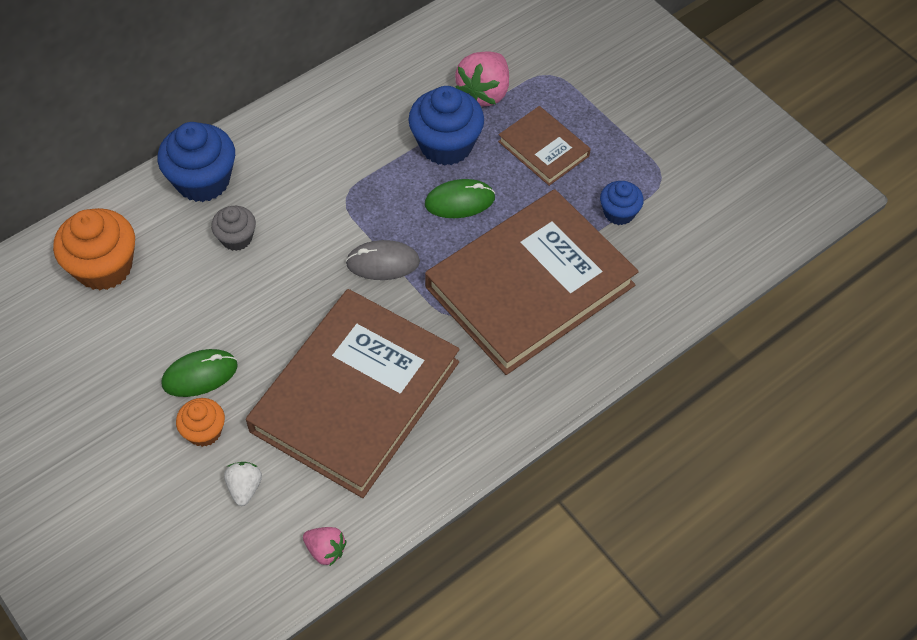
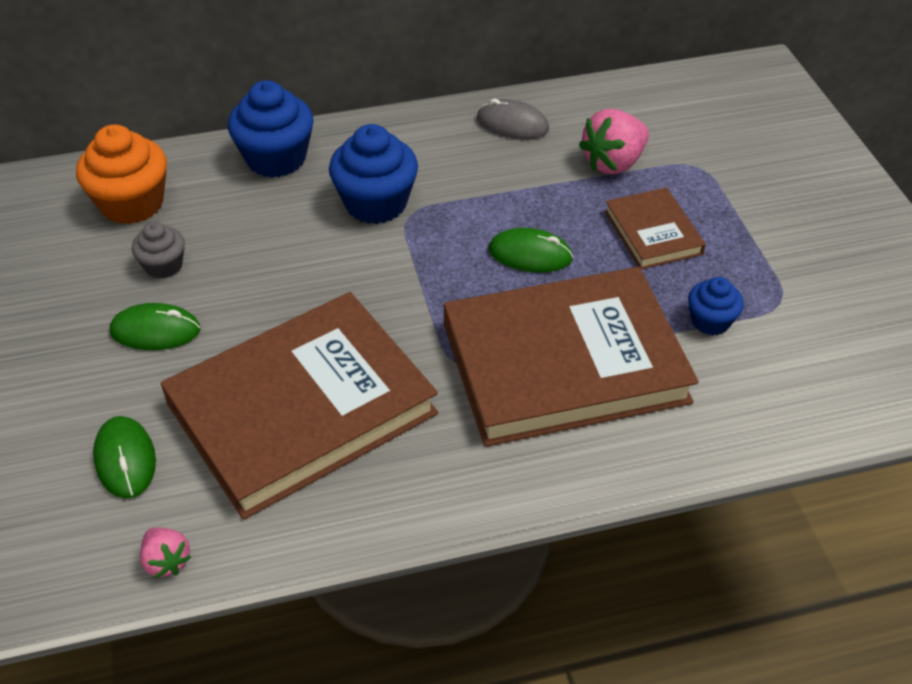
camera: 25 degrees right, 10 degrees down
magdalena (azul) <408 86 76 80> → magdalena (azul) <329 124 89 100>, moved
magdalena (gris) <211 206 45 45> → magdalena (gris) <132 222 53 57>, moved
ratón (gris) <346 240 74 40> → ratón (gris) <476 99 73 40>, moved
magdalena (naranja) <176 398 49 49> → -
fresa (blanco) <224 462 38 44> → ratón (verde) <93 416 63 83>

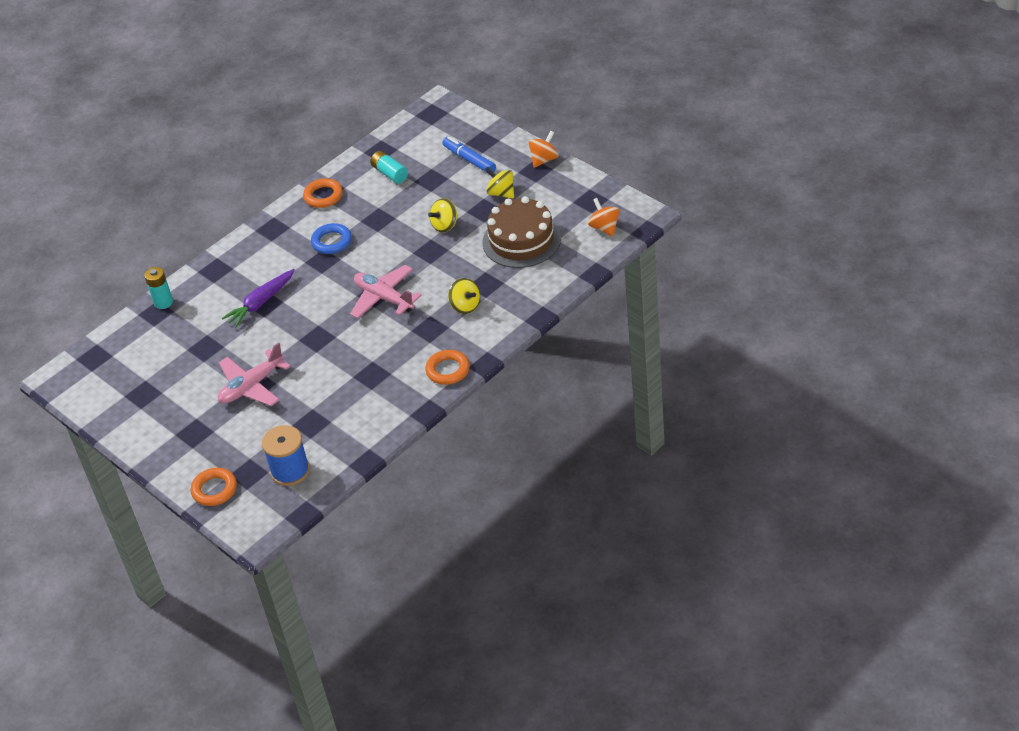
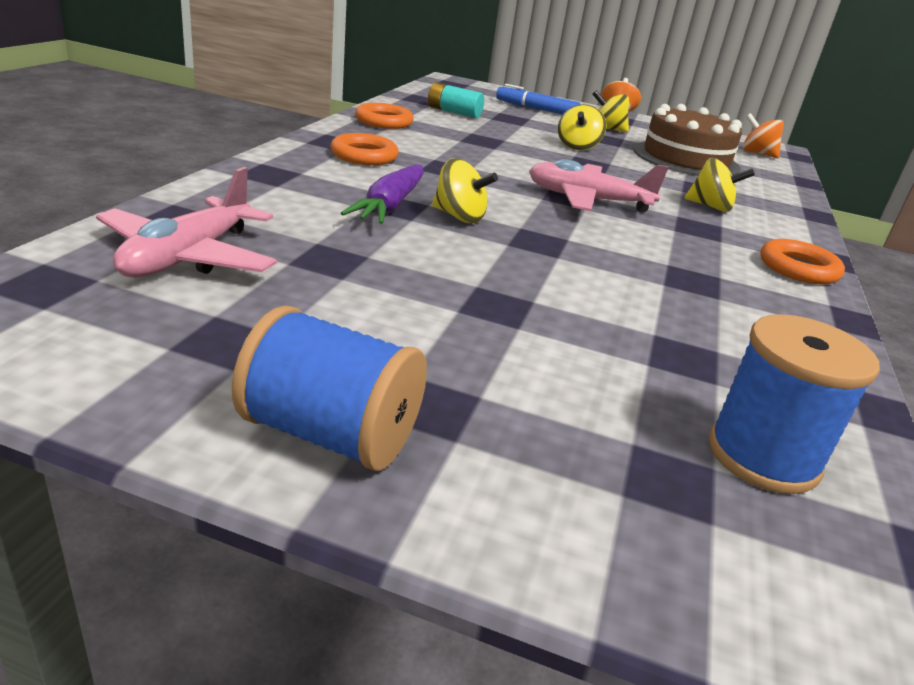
camera: 35 degrees left, 15 degrees down
anillo (azul) <311 223 40 31> → -
pila (turquesa) <144 267 29 42> → -
avión (rosa) <218 342 73 64> → avión (rosa) <96 167 181 111>, moved
anillo (naranja) <191 468 46 38> → anillo (naranja) <330 133 69 32>, moved
- → peonza (amarillo) <432 158 66 65>
- → carrete (azul) <232 306 195 165>

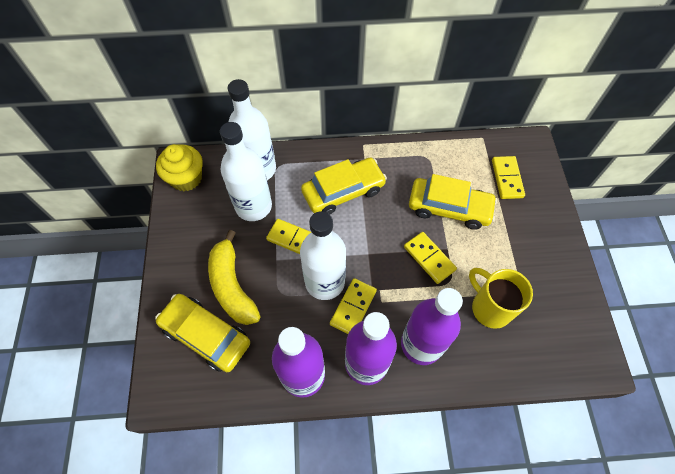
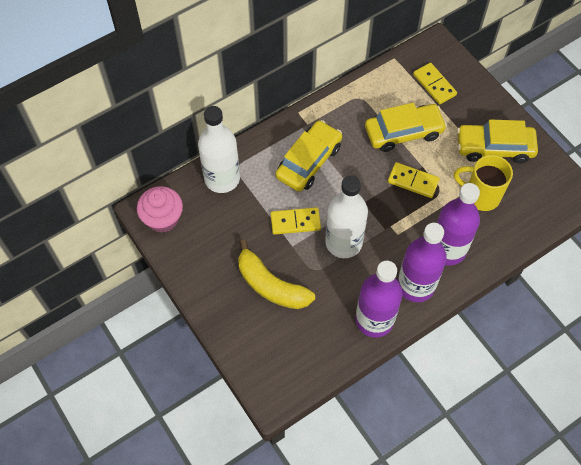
camera: 30 degrees left, 0 degrees up
botella (blanco) <220 122 52 99> → -
magdalena (amarillo) <156 144 47 47> → magdalena (rosa) <137 186 46 47>
ficha de dominó (amarillo) <330 278 47 56> → -
coche (amarillo) <155 294 95 78> → coche (amarillo) <457 119 81 44>, moved

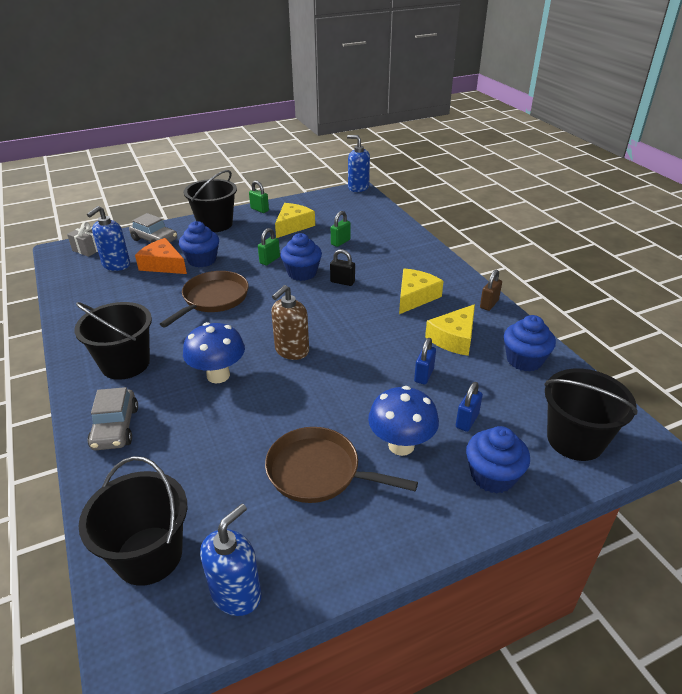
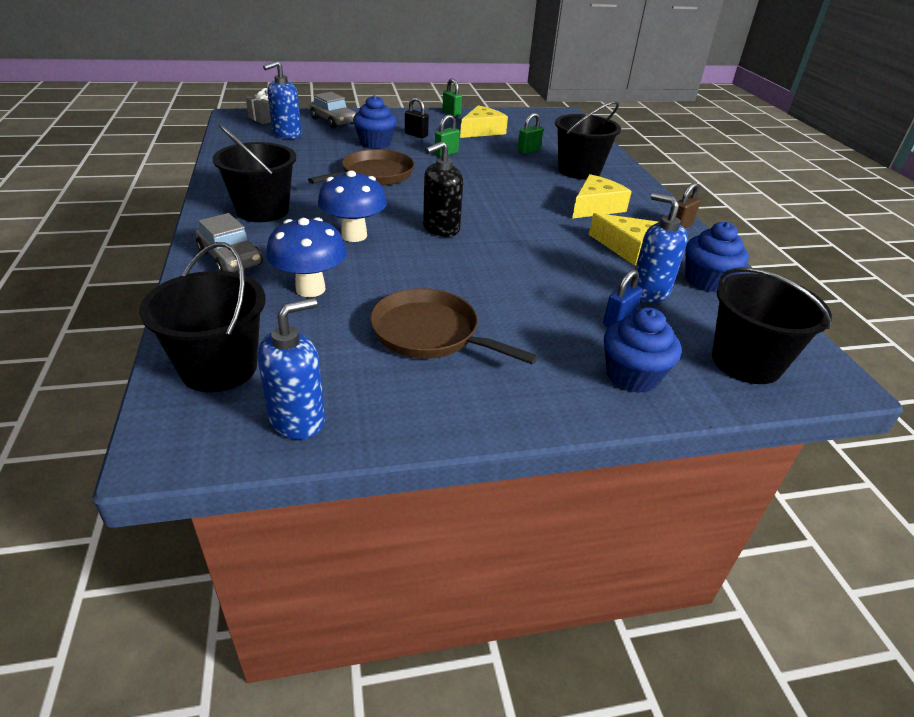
camera: 10 degrees right, 0 degrees up
dispensador de jabón (azul) <347 135 23 57> → dispensador de jabón (azul) <635 193 53 109>, moved
balde (negro) <183 170 54 62> → balde (negro) <555 101 66 78>, moved
magdalena (azul) <280 233 42 48> → -
queso (naranja) <135 238 52 36> → -
candado (negro) <330 249 25 37> → candado (negro) <405 97 24 41>, moved
dispensador de jabón (marrón) <271 285 38 75> → dispensador de jabón (negro) <423 141 40 96>
queso (amarillo) <425 304 50 52> → queso (amarillo) <589 213 69 53>, 105 degrees counterclockwise
candado (azul) <414 338 22 47> → -
seta (azul) <368 386 71 70> → seta (azul) <266 217 81 80>, moved
coche (gris) <87 387 51 63> → coche (gris) <196 213 67 59>, 45 degrees counterclockwise

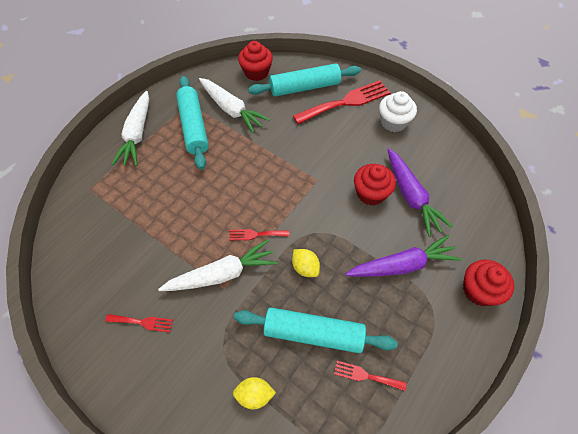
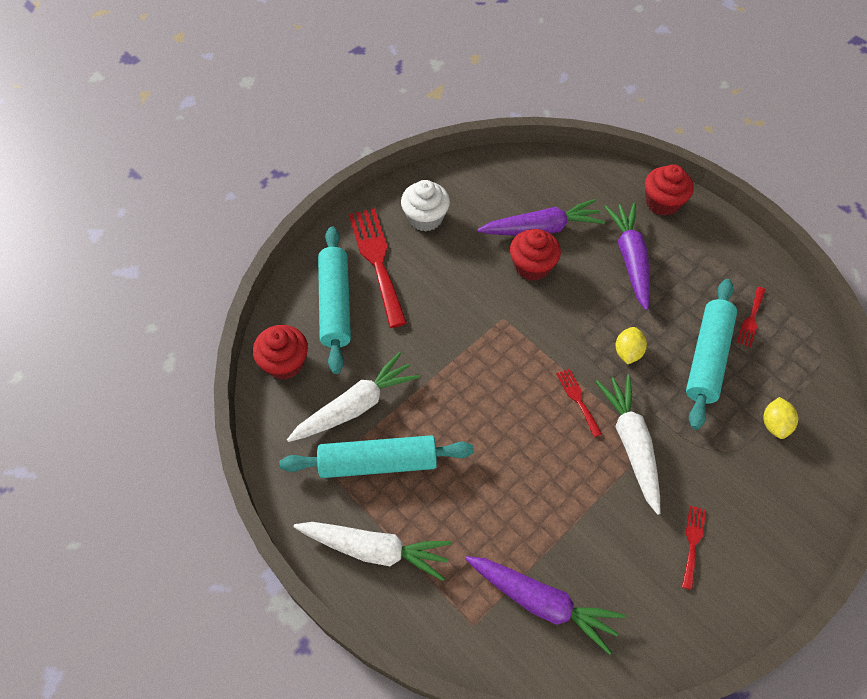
camera: 80 degrees left, 0 degrees up
tenedor (rojo) <229 229 60 12> → tenedor (rojo) <556 369 46 68>, 150 degrees clockwise
limón (amarillo) <292 249 28 28> → limón (amarillo) <616 327 31 37>, 45 degrees counterclockwise
- → zanahoria (morado) <466 556 159 99>

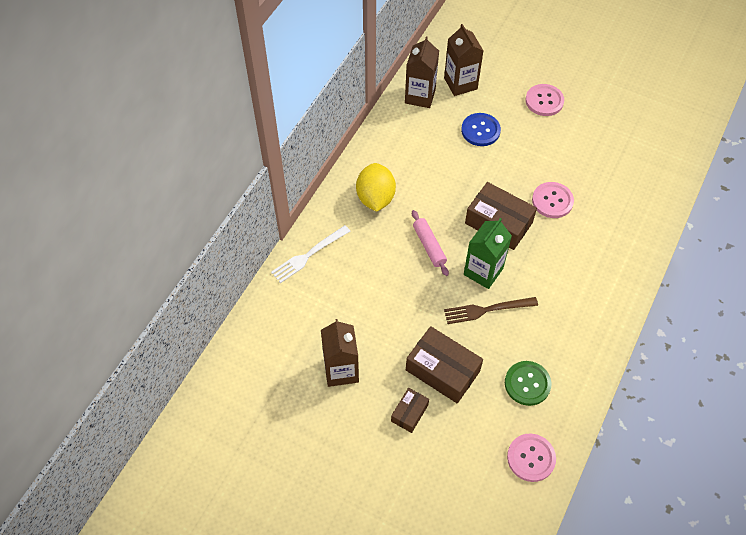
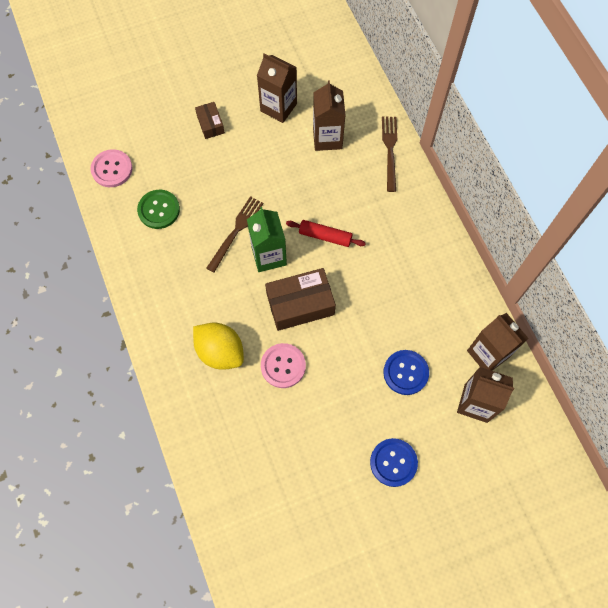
camera: 130 degrees right, 10 degrees up
botón (rosa) <525 84 39 32> → botón (azul) <370 438 48 49>
limón (amarillo) <356 163 40 49> → limón (amarillo) <193 323 51 47>, moved
rodillo (rosa) <412 210 37 66> → rodillo (rojo) <286 220 80 27>
tenedor (blanco) <271 225 79 58> → tenedor (marrón) <382 117 15 75>
caja (marrón) <406 326 77 77> → -
- → cartón de leche (marrón) <313 80 33 71>

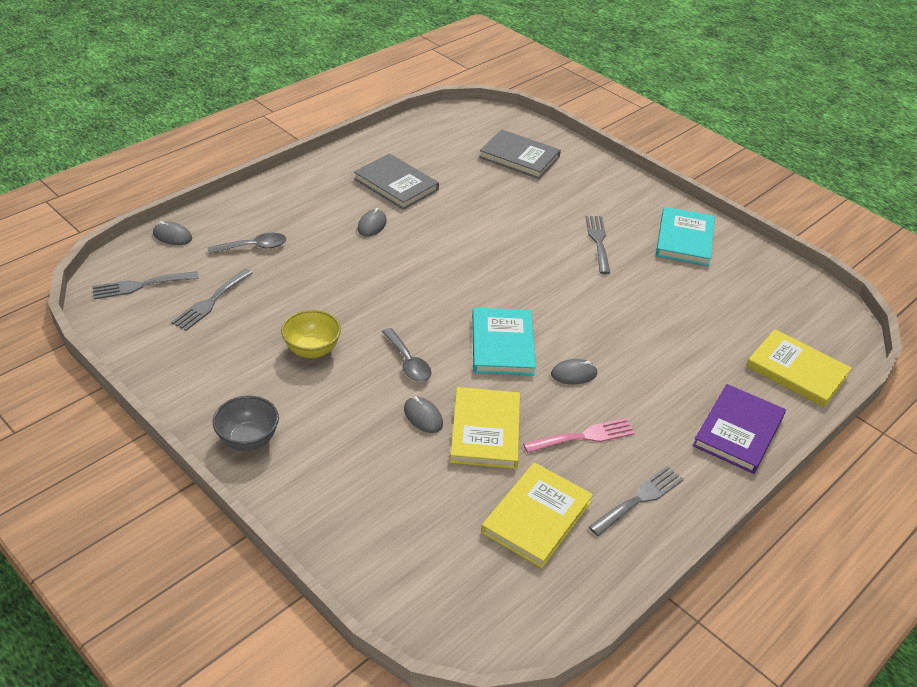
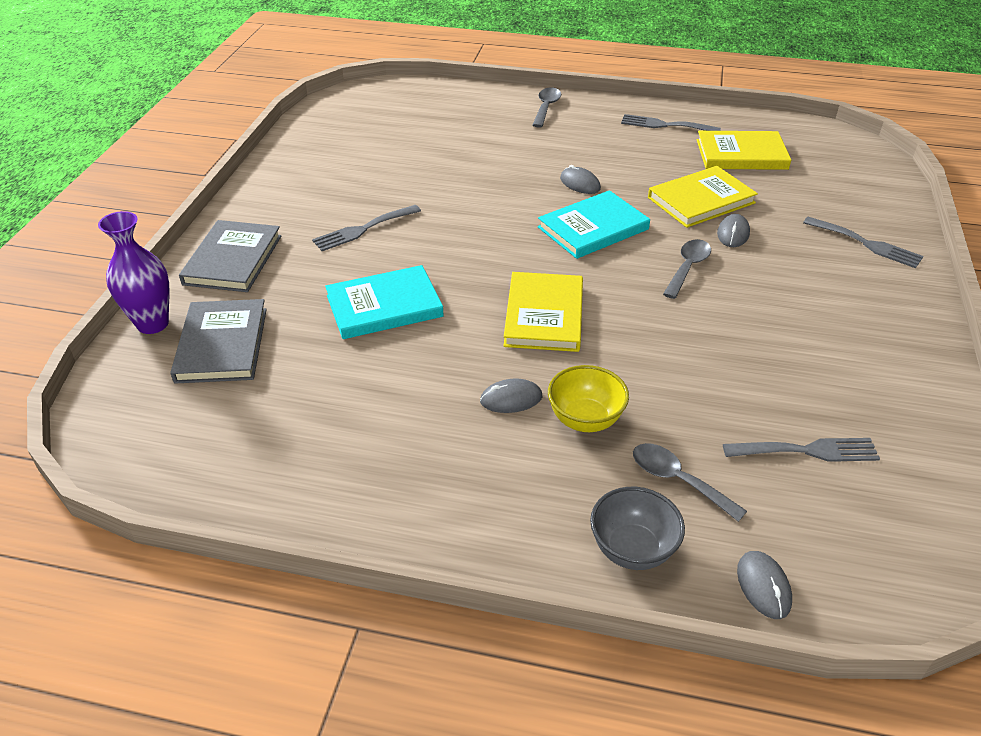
camera: 120 degrees left, 0 degrees up
libro (gris) <354 153 85 57> → libro (gris) <179 220 102 72>, moved
libro (turquesa) <656 207 59 59> → libro (turquesa) <325 265 119 74>, moved
tenedor (gris) <92 271 107 28> → tenedor (gris) <803 217 120 51>, moved
cuenco (amarillo) <281 310 60 48> → cuenco (amarillo) <548 365 81 67>, moved
libro (amarillo) <746 329 106 78> → libro (amarillo) <503 272 80 80>, moved
libro (morado) <692 384 94 90> → cuchara (gris) <532 88 29 40>
cuenco (gris) <213 395 66 56> → cuenco (gris) <590 487 95 83>, moved
tenedor (rosa) <523 418 112 35> → -
- → florero (morado) <98 211 71 123>

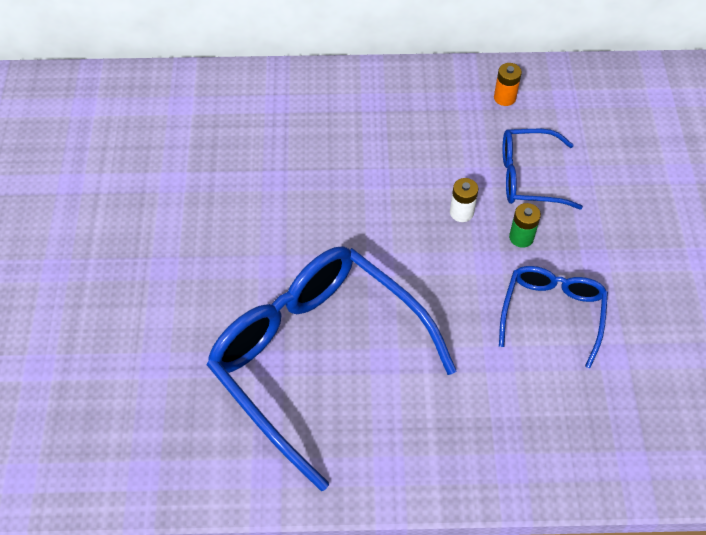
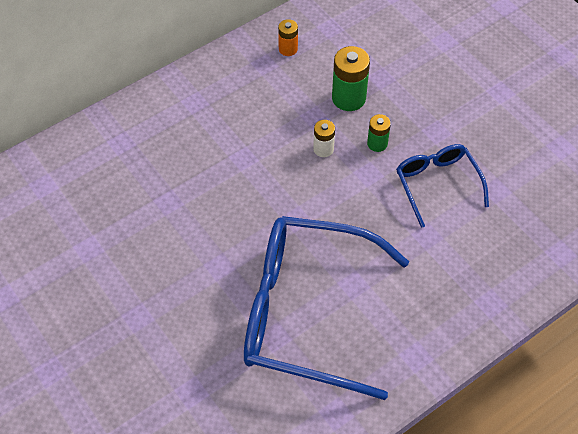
camera: 35 degrees left, 0 degrees up
gafas (azul) <503 129 80 80> → pila (verde) <332 46 38 65>

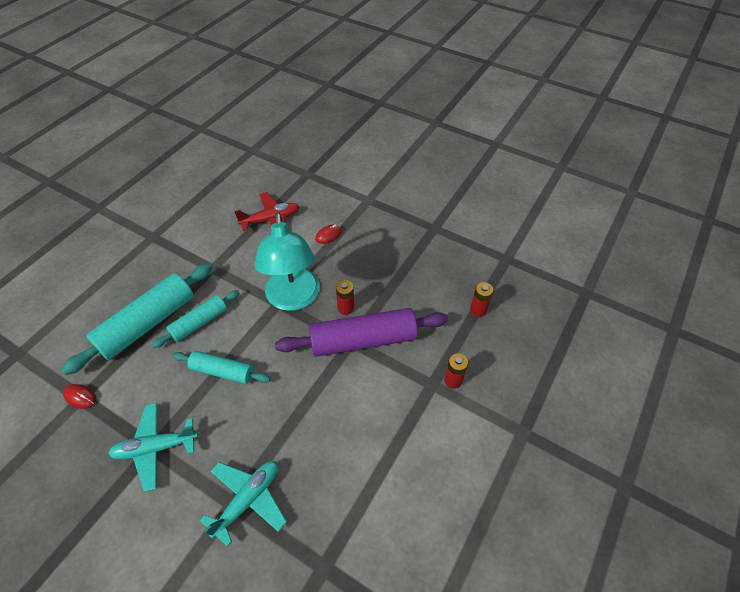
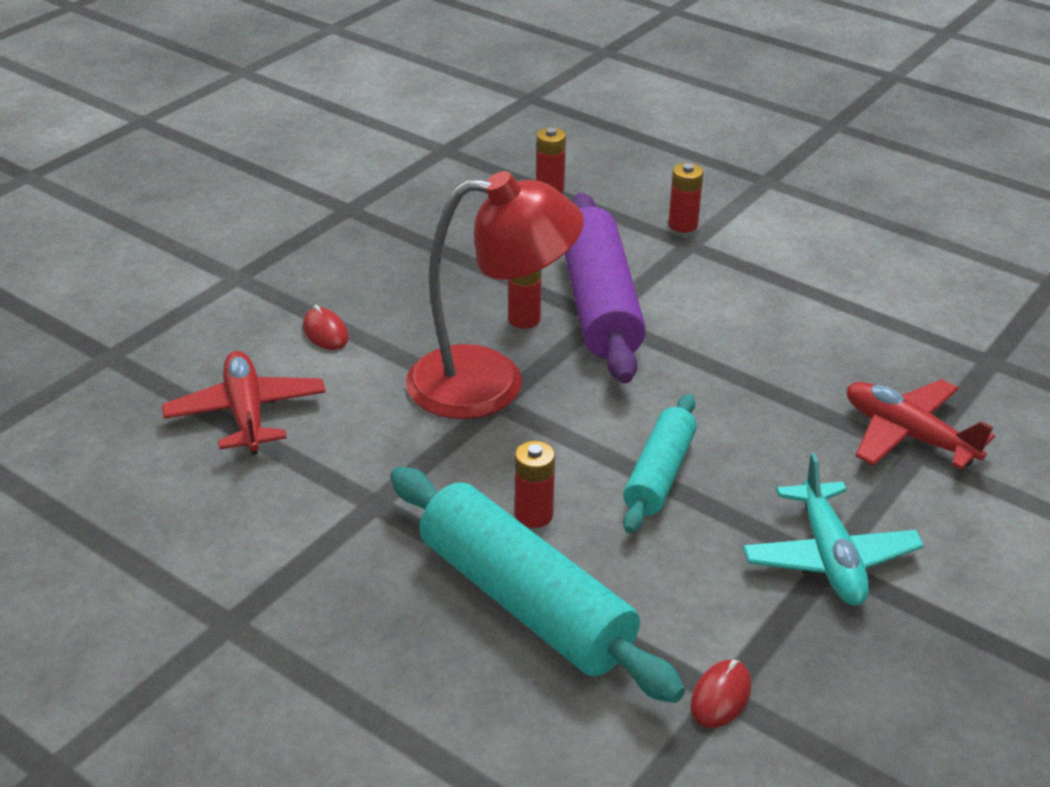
camera: 85 degrees left, 15 degrees down
lámpara (turquesa) <254 212 66 99> → lámpara (rojo) <406 171 178 248>
rodillo (turquesa) <152 290 87 58> → pila (rojo) <515 441 40 87>
avión (turquesa) <200 461 87 86> → avión (rojo) <847 379 148 91>

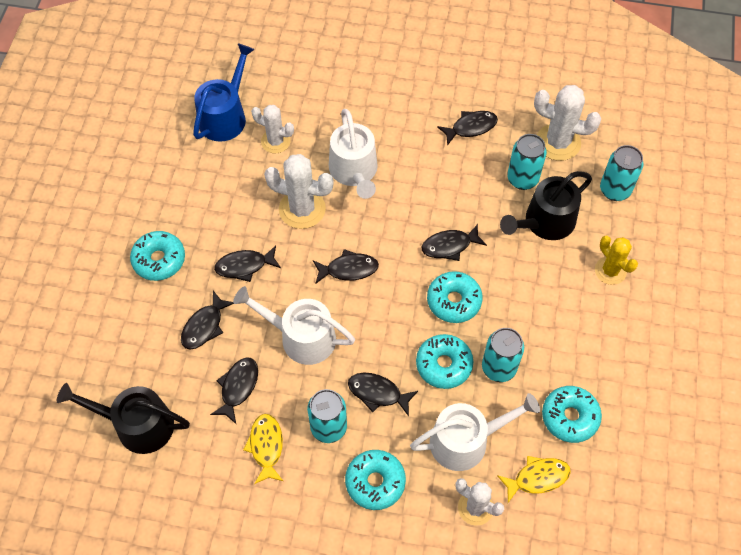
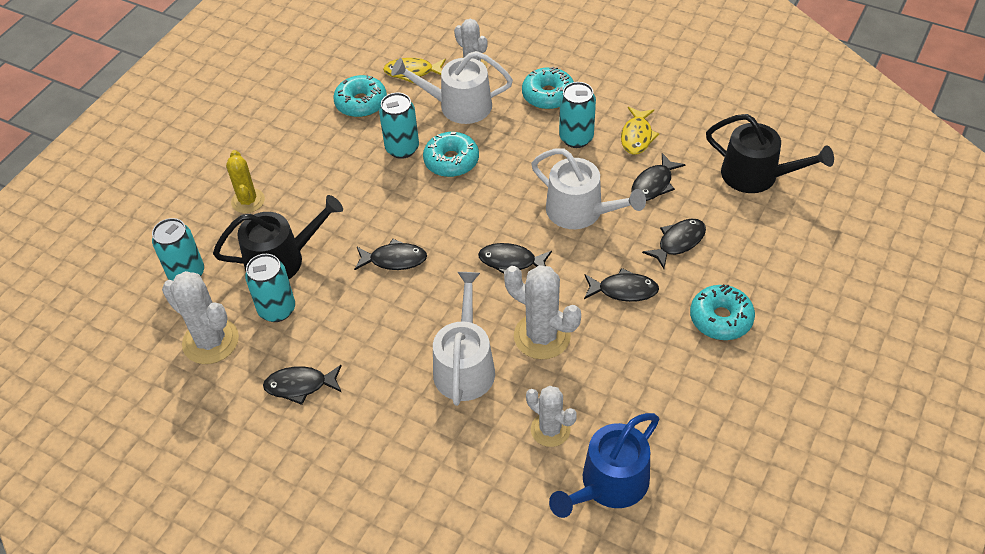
camera: 160 degrees left, 10 degrees down
rosquilla (turquesa) <427 271 56 52> → -
pez (negro) <348 373 70 43> → -

